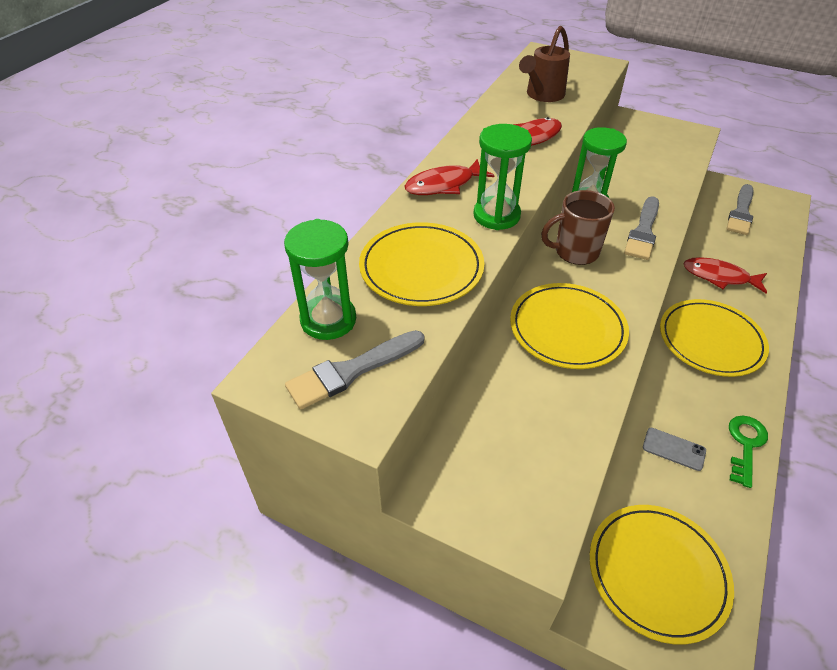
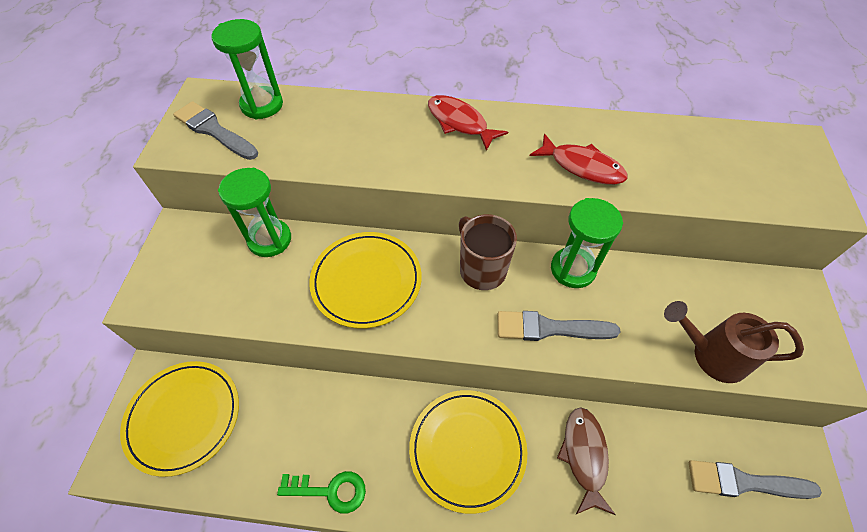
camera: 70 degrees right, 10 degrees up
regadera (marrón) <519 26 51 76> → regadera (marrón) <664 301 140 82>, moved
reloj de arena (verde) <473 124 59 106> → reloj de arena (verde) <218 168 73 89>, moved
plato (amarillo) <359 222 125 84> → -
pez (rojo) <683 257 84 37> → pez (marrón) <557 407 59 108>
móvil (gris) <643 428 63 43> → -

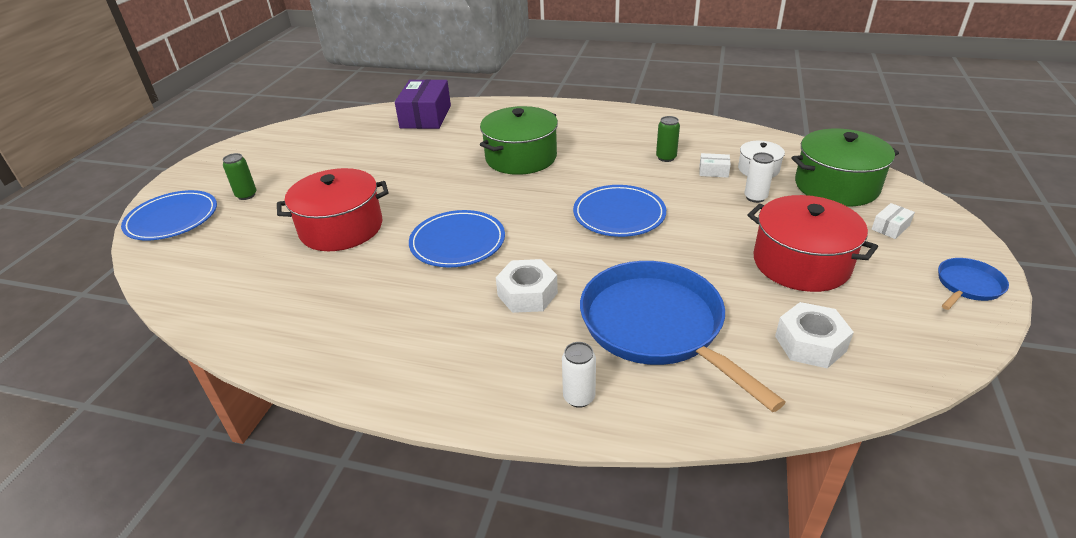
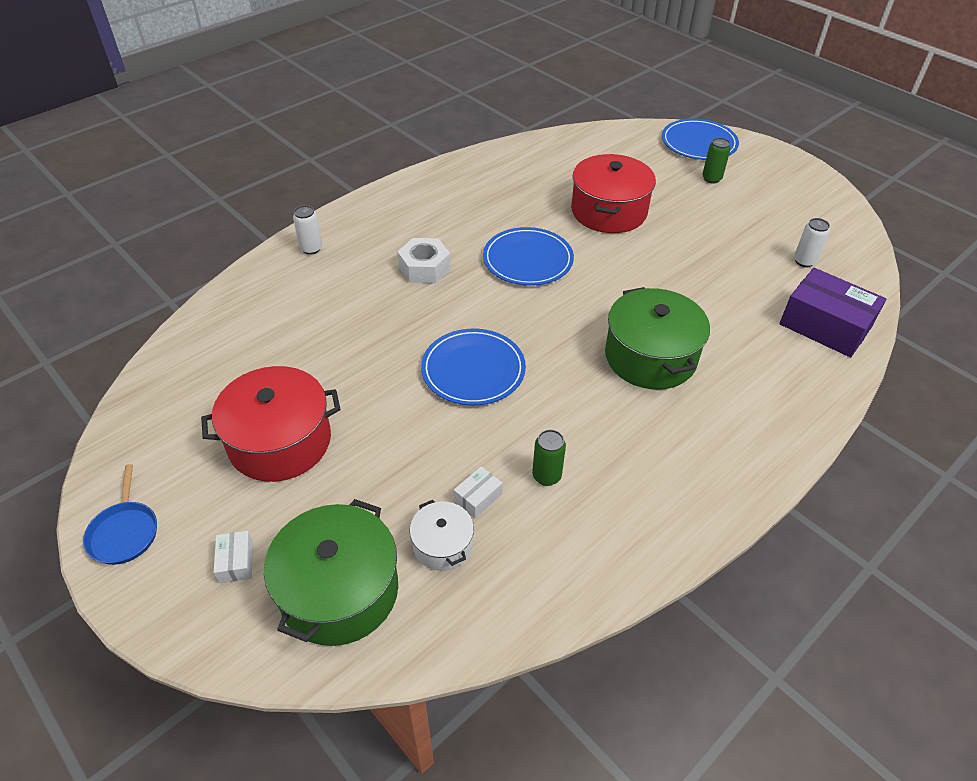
camera: 120 degrees right, 10 degrees up
lata (blanco) <744 152 31 51> → lata (blanco) <794 218 36 49>, moved
sartén (azul) <580 261 206 151> → -
tuerca (blanco) <775 302 79 66> → -

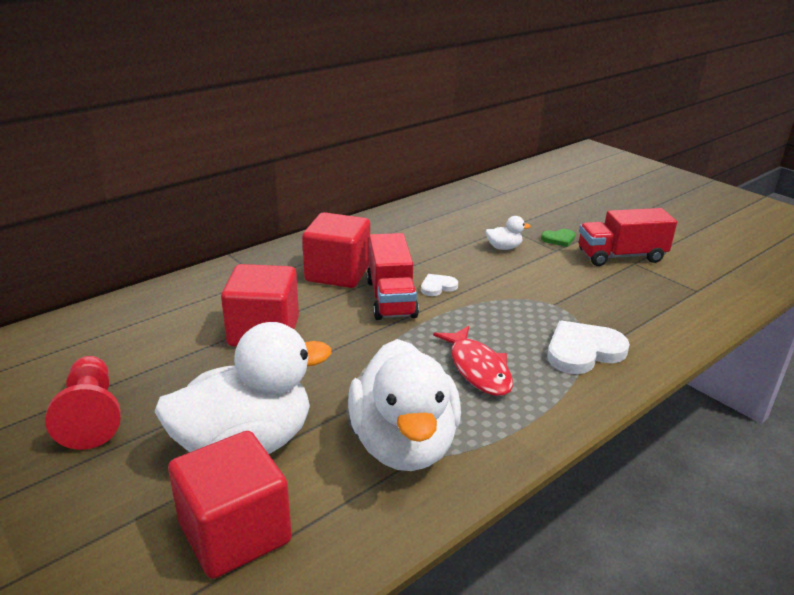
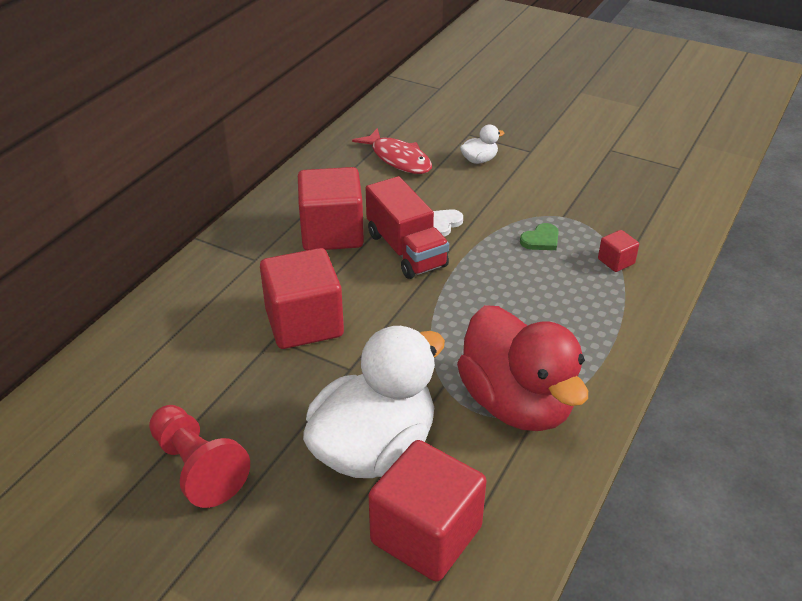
camera: 20 degrees left, 10 degrees up
camión (rojo) <579 208 98 58> → -
corazón (verde) <541 229 34 18> → corazón (verde) <520 223 39 27>, moved
corazón (blanco) <547 320 83 54> → cubo (rojo) <598 230 41 42>
pez (rojo) <433 326 80 70> → pez (rojo) <352 128 80 46>, moved
pato (blanco) <348 339 113 132> → pato (rojo) <457 305 131 126>

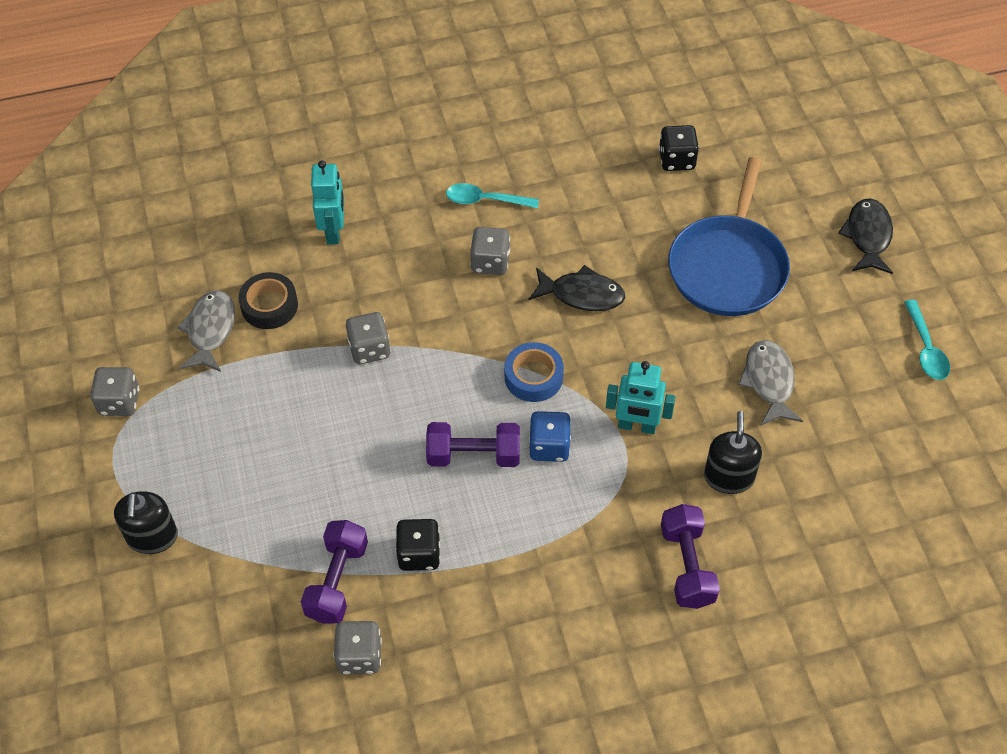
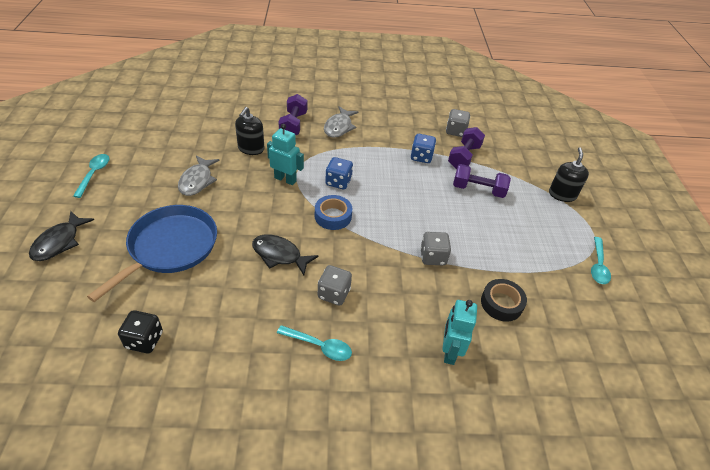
camera: 170 degrees left, 10 degrees down
pez (gris) <177 290 58 82> → pez (gris) <324 107 35 31>, moved
dado (gris) <90 367 49 49> → cuchara (turquesa) <591 237 20 47>
mancuerna (morado) <426 422 94 45> → mancuerna (morado) <453 164 58 34>, moved
dado (negro) <396 519 44 52> → dado (azul) <411 134 25 29>

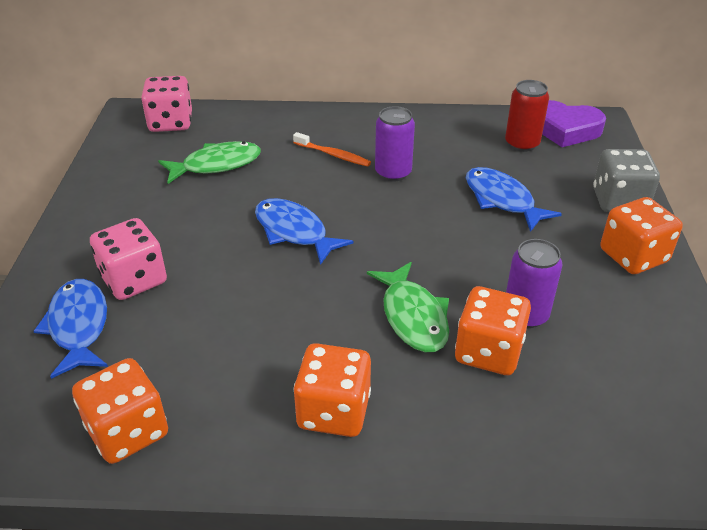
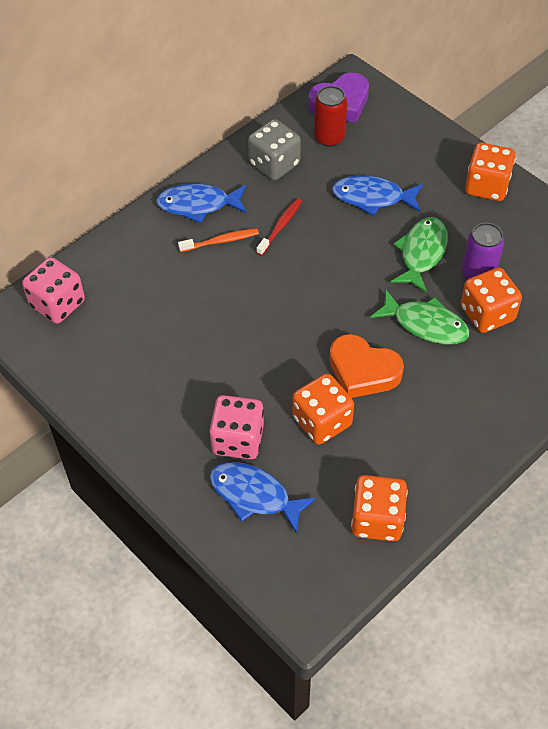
camera: 45 degrees left, 15 degrees up
lata (morado) <375 106 40 75> → cepillo de dientes (rojo) <256 198 46 58>
pez (verde) <158 141 103 43> → pez (verde) <390 217 58 76>, moved
dado (gris) <593 149 67 63> → dado (gris) <248 119 53 62>, moved
pez (azul) <255 198 98 67> → pez (azul) <156 183 91 40>, moved
dado (naranja) <294 343 77 94> → dado (naranja) <292 373 62 72>, moved
- → corazón (naranja) <330 334 74 64>

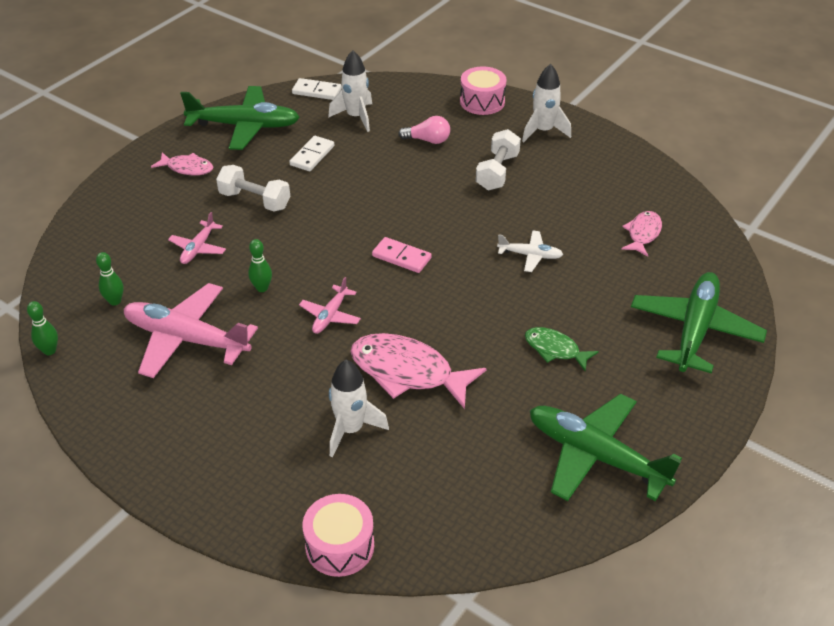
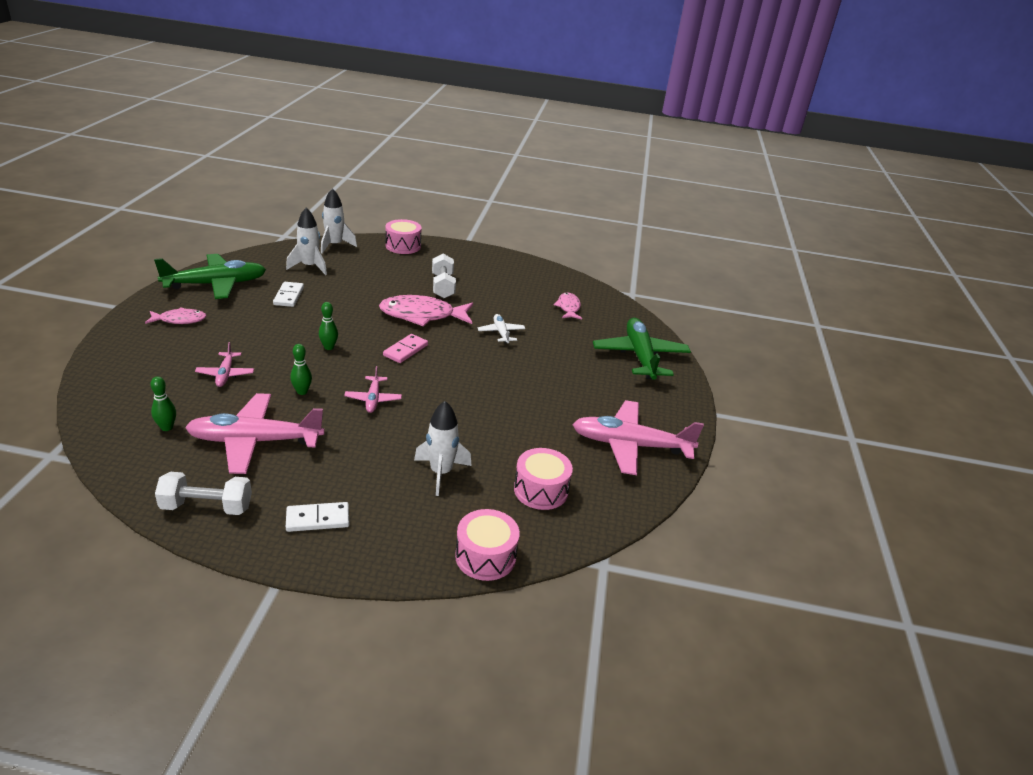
camera: 30 degrees left, 10 degrees down
cohete (blanco) <522 64 49 78> → cohete (blanco) <321 188 36 65>, moved
ficha de dominó (blanco) <292 78 49 22> → ficha de dominó (blanco) <286 502 63 30>, moved
bombilla (rosa) <398 116 52 28> → -
mancuerna (blanco) <216 165 74 46> → mancuerna (blanco) <155 472 97 43>, moved
avión (blanco) <497 230 66 42> → avión (blanco) <478 314 48 29>, 90 degrees counterclockwise
ficha de dominó (rosa) <372 237 60 36> → ficha de dominó (rosa) <383 334 45 29>, 60 degrees counterclockwise
bolo (verde) <27 301 31 54> → bolo (verde) <319 302 19 48>, moved
pez (verde) <525 327 74 44> → -
pez (rosa) <350 333 136 76> → pez (rosa) <379 295 94 32>, moved
avión (verde) <530 394 152 107> → avión (rosa) <572 400 132 75>
- → tambor (rosa) <514 448 59 62>

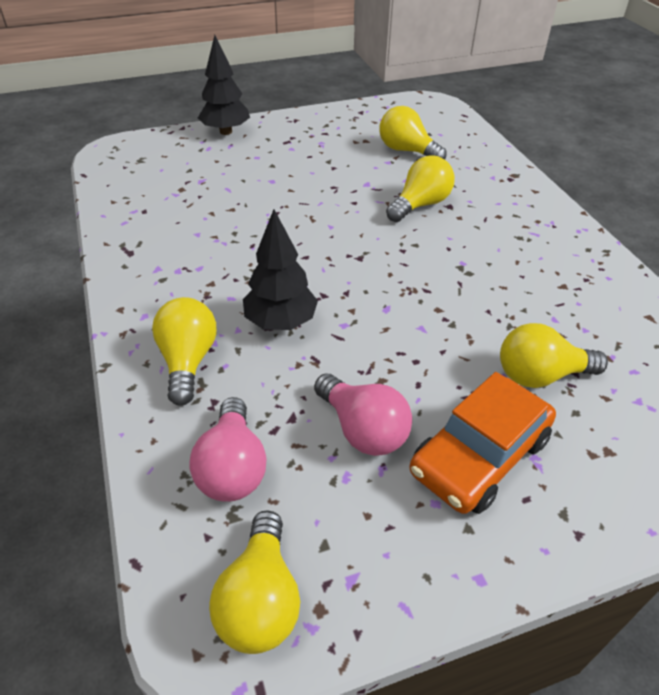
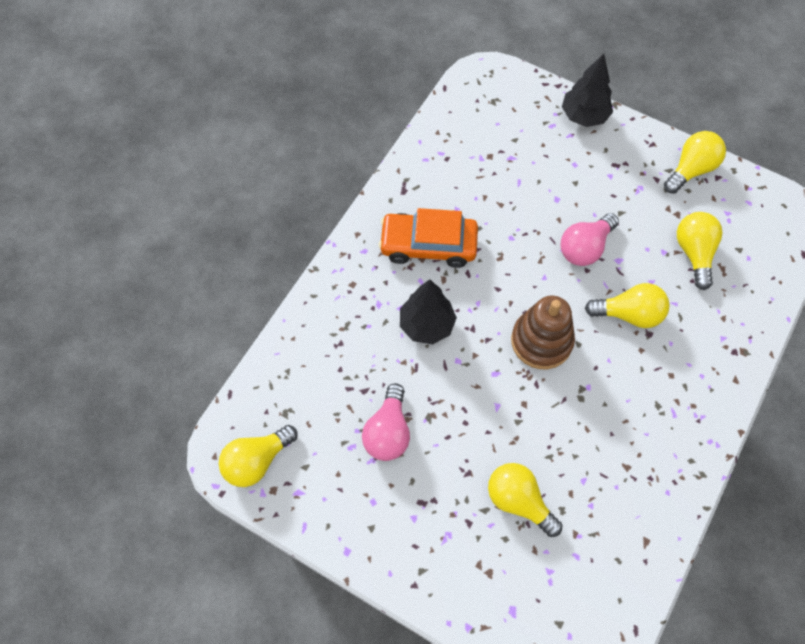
camera: 50 degrees right, 20 degrees up
bombilla (amarillo) <152 297 65 109> → bombilla (amarillo) <664 131 62 63>, moved
coche (naranja) <410 372 146 142> → coche (naranja) <379 208 99 60>, moved
bombilla (rosa) <190 397 77 105> → bombilla (rosa) <561 213 58 53>, moved
- → juguete apilable (marrón) <511 296 64 73>

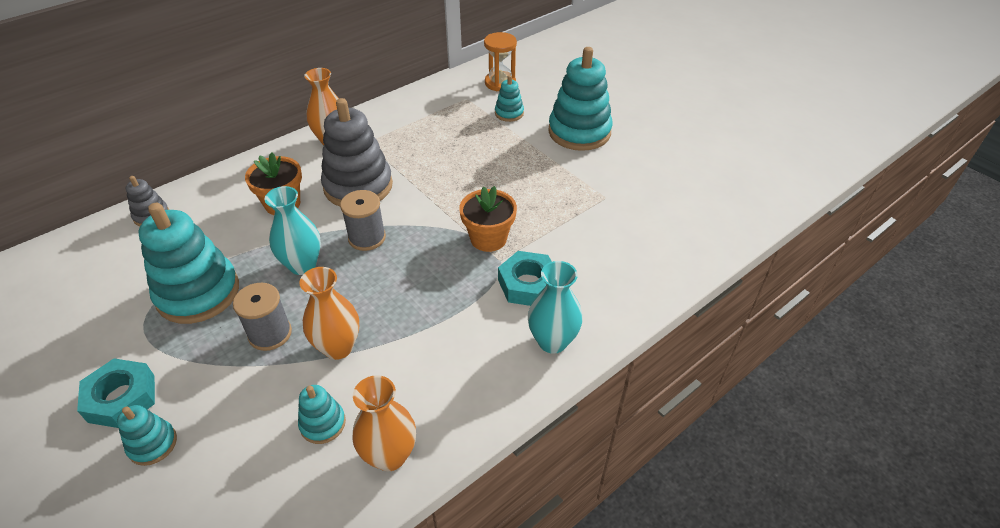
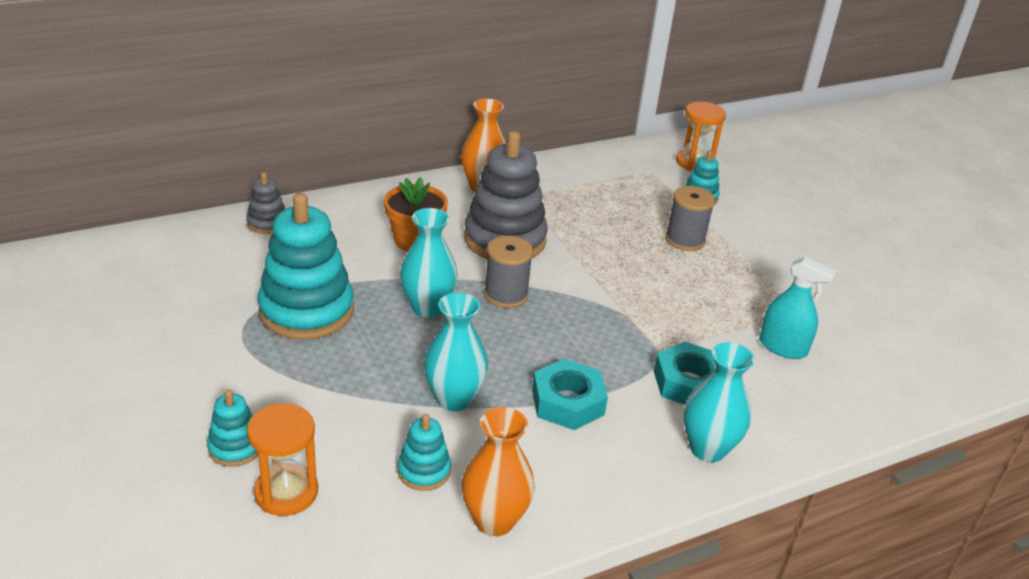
camera: 10 degrees right, 10 degrees down
juguete apilable (turquesa) <548 47 65 104> → -
maceta (naranja) <459 186 58 66> → -
florero (naranja) <299 267 60 93> → florero (turquesa) <424 293 64 118>
carrete (gris) <233 283 59 68> → carrete (gris) <665 186 50 65>, moved
tuerca (turquesa) <77 358 78 70> → tuerca (turquesa) <532 359 76 71>, moved
- → pulverizador (turquesa) <759 257 78 102>
- → reloj de arena (naranja) <247 403 71 113>

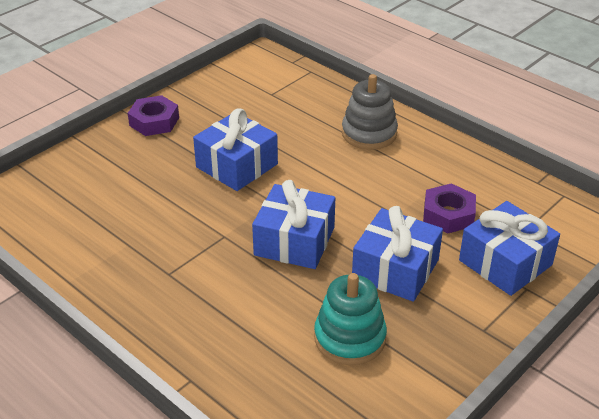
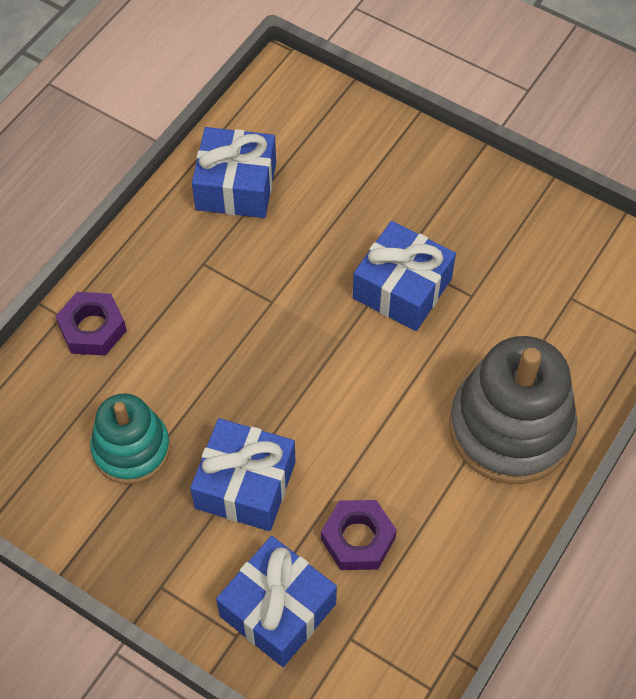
camera: 80 degrees right, 20 degrees up
juguete apilable (gris) <342 74 56 76> → juguete apilable (gris) <449 336 128 148>, x1.61
tuerca (morado) <128 95 51 41> → tuerca (morado) <55 292 72 64>, moved
regalo (azul) <252 180 83 89> → regalo (azul) <192 127 84 91>, moved

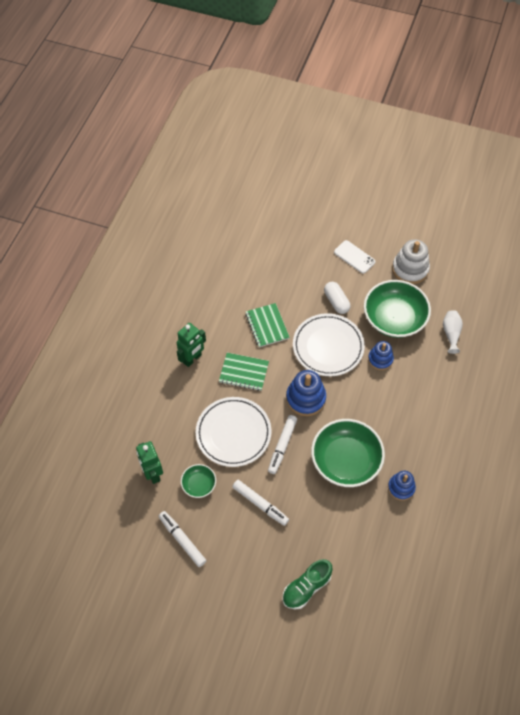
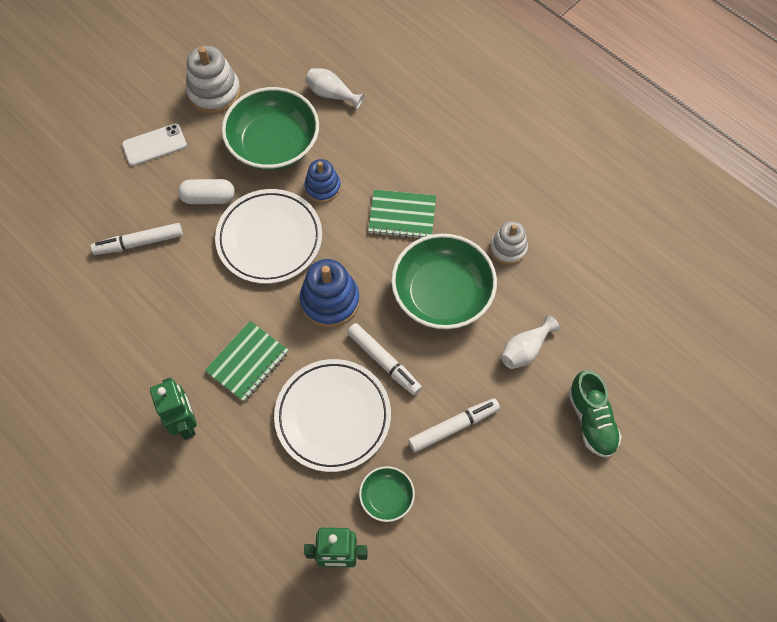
camera: 65 degrees left, 5 degrees up
cuaderno (verde) <245 303 45 44> → cuaderno (verde) <368 190 68 49>, moved
juguete apilable (azul) <388 471 28 30> → juguete apilable (blanco) <490 221 38 44>
rotulador (blanco) <159 511 47 56> → rotulador (blanco) <91 223 92 32>, moved
- → florero (blanco) <501 316 59 53>

